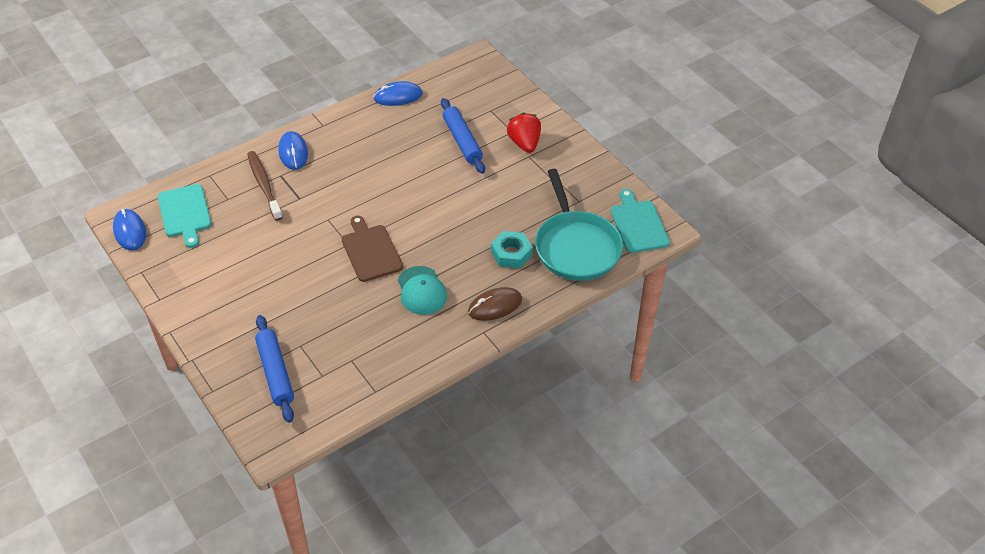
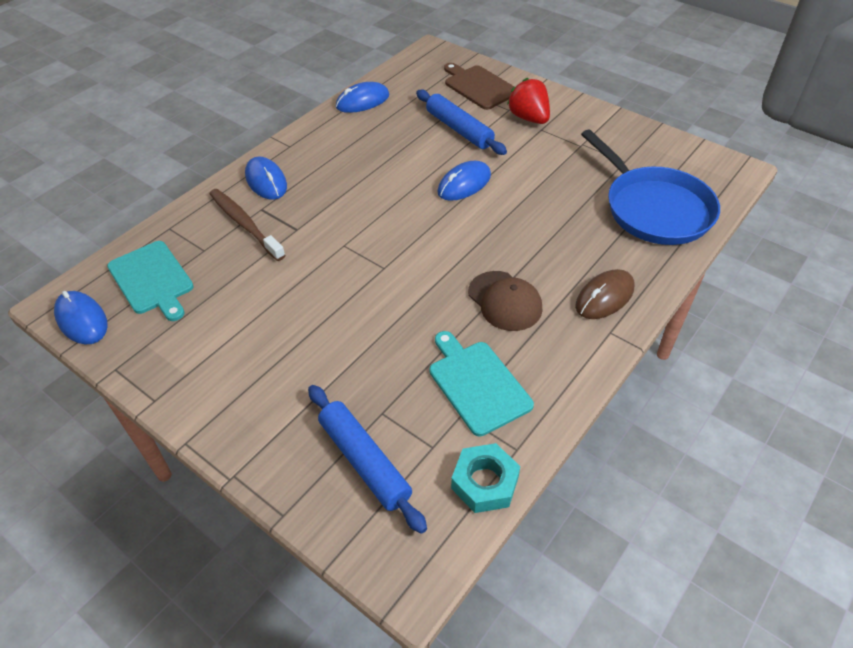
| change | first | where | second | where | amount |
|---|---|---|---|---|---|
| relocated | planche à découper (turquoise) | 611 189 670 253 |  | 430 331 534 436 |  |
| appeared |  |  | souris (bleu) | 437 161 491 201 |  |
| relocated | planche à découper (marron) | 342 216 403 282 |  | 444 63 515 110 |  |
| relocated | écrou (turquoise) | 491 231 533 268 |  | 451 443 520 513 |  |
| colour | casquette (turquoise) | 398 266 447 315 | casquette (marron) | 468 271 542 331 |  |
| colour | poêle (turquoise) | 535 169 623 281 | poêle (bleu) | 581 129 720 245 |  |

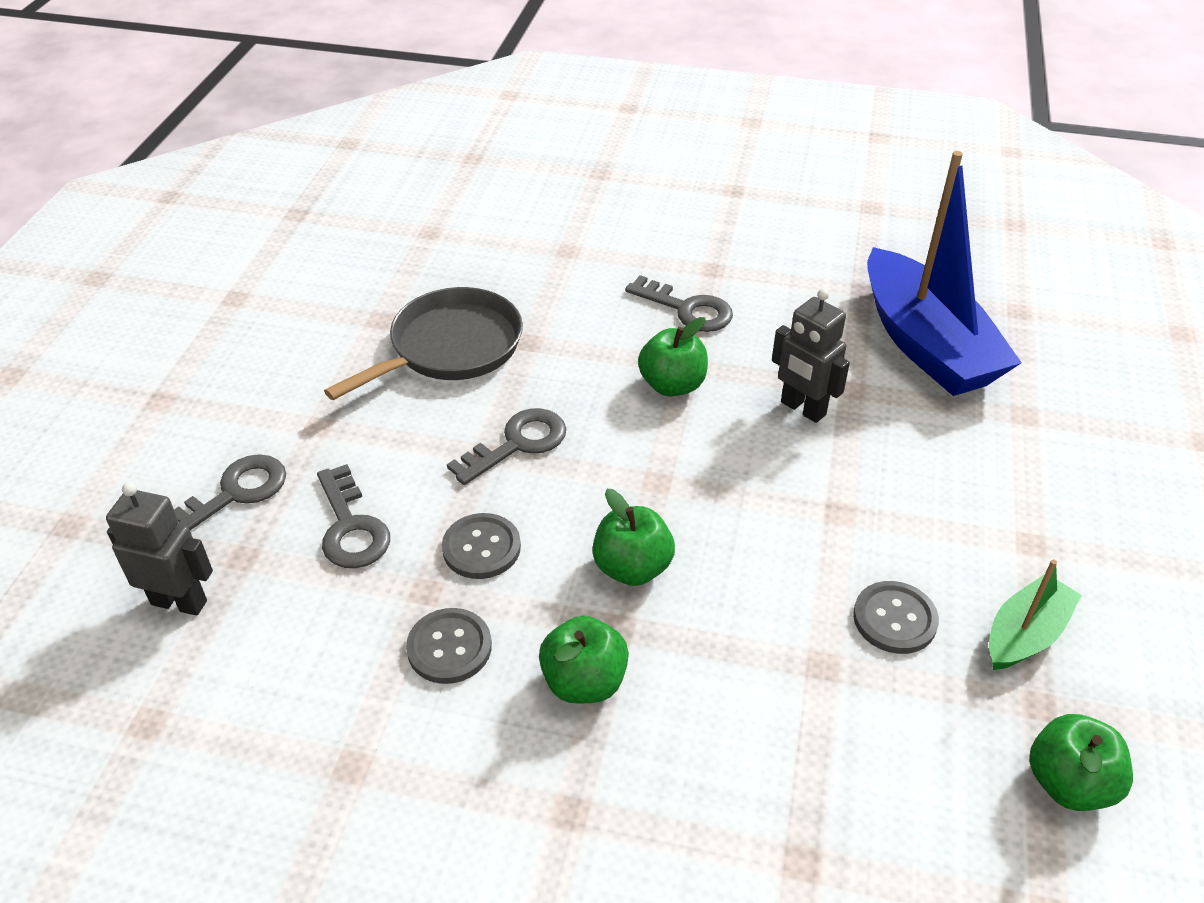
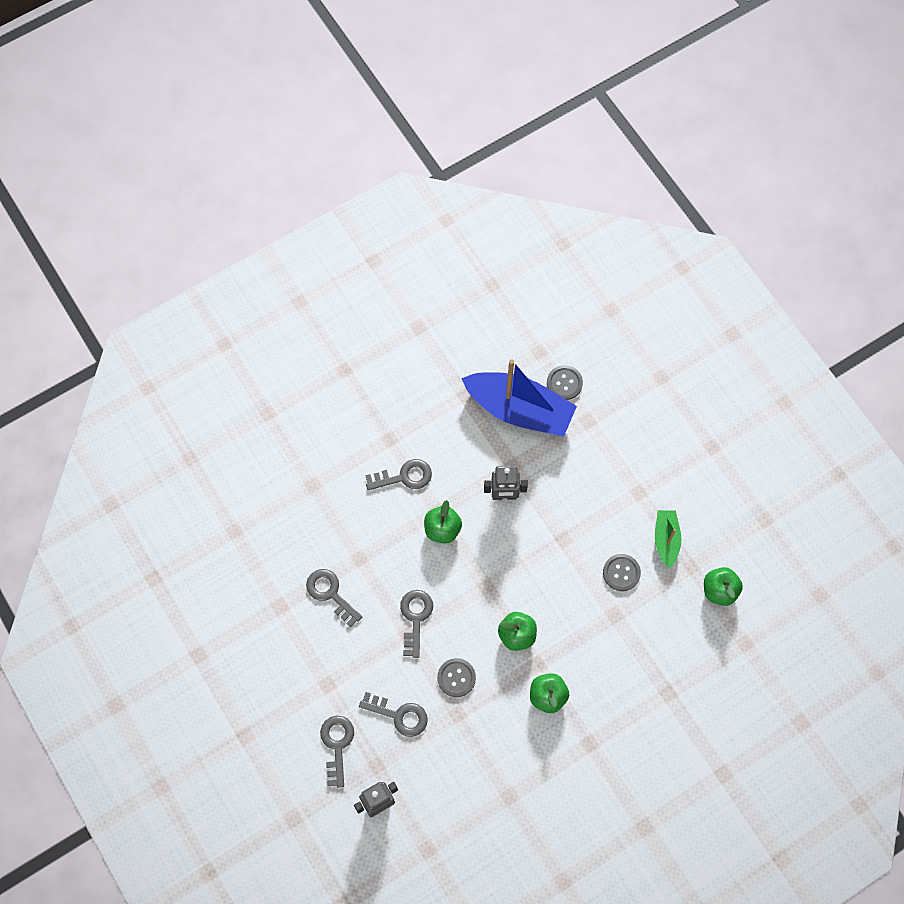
| change | first | where | second | where | amount |
|---|---|---|---|---|---|
| exchanged | poêle (gris) | 324 287 523 400 | clé (gris) | 306 569 362 627 |  |
| relocated | bouton (gris) | 406 608 492 684 |  | 547 365 583 400 |  |

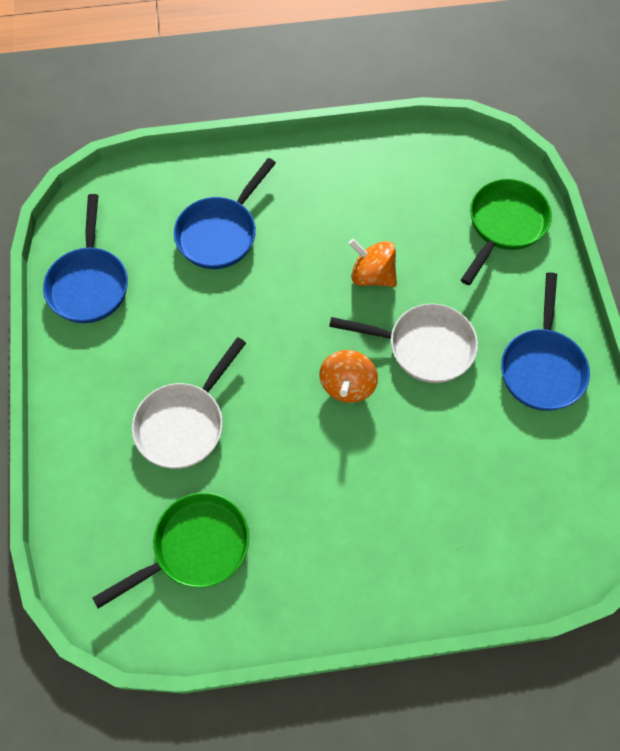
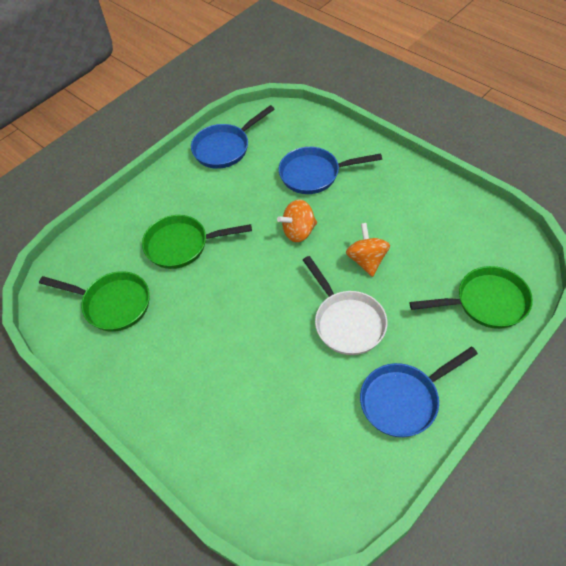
| change | first | where | second | where | amount |
|---|---|---|---|---|---|
| colour | poêle (blanc) | 132 337 246 469 | poêle (vert) | 142 215 252 269 |  |
| relocated | toupie (orange) | 319 350 378 403 |  | 277 199 317 242 |  |

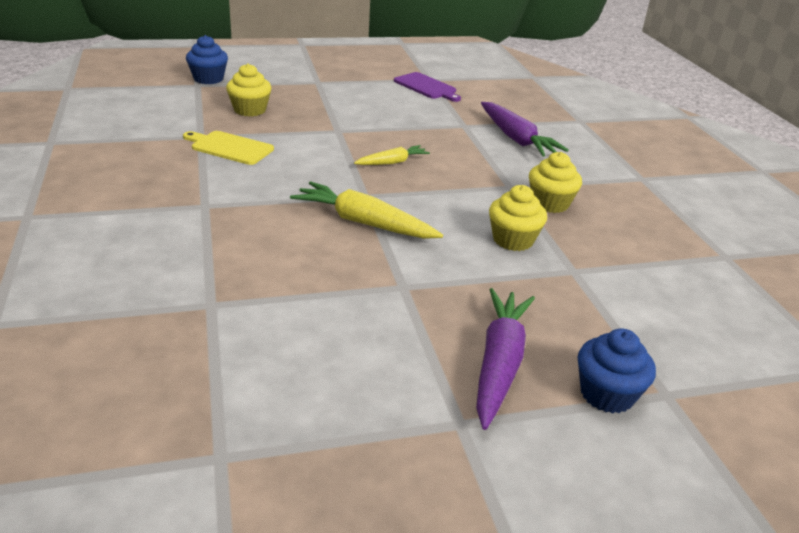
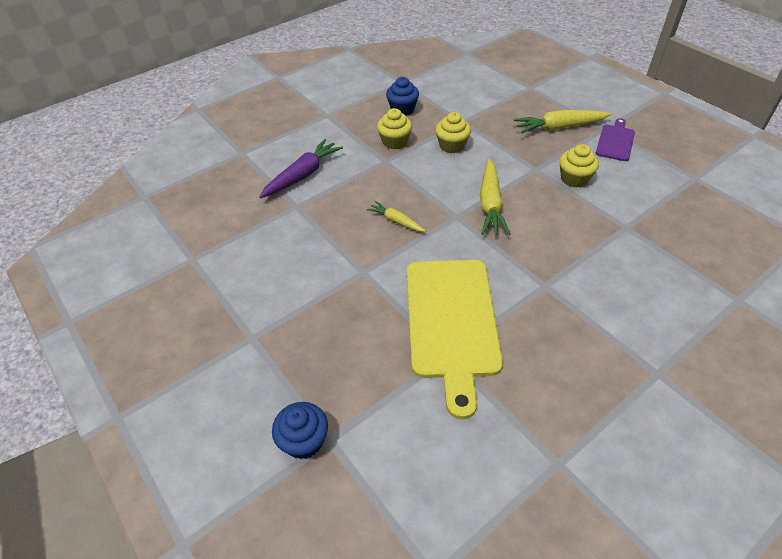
| change | first | where | second | where | amount |
|---|---|---|---|---|---|
| relocated | muffin (bleu) | 578 328 656 413 |  | 386 77 419 116 |  |
| size | planche à découper (jaune) | 183 131 274 165 |  | 407 260 503 419 | x2.03 |
| colour | carotte (violet) | 476 288 535 430 | carotte (jaune) | 514 110 611 133 |  |
| relocated | muffin (jaune) | 226 64 271 116 |  | 559 144 599 188 |  |
| relocated | planche à découper (violet) | 394 72 461 102 |  | 596 118 635 161 |  |

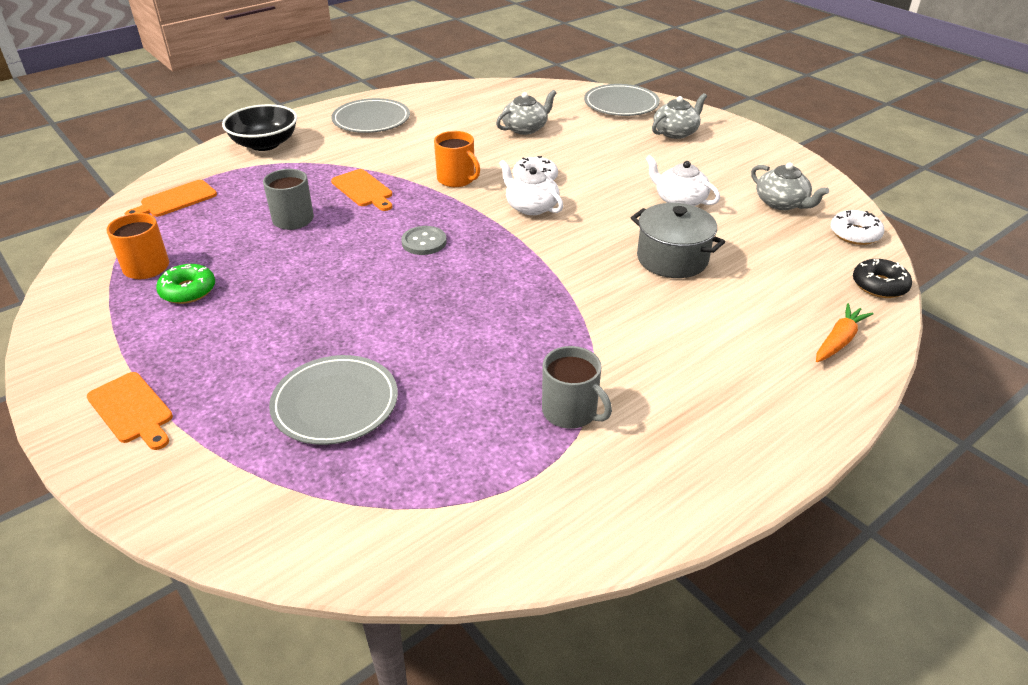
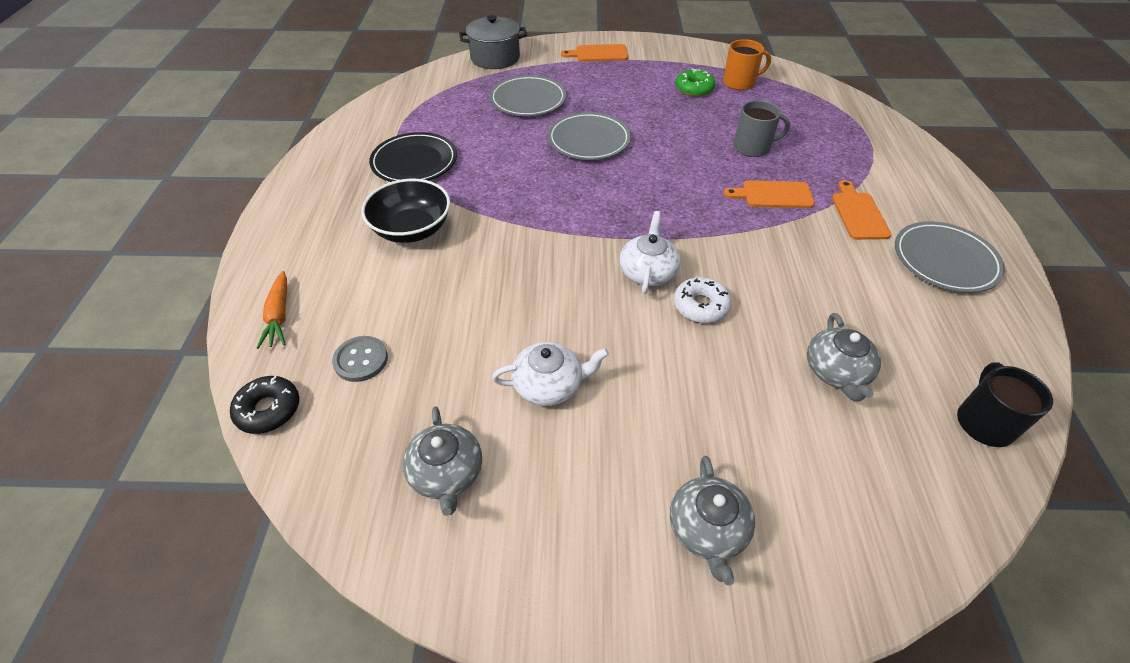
| change | first | where | second | where | amount |
|---|---|---|---|---|---|
| relocated | bouton (gris) | 401 226 447 255 |  | 332 336 388 382 |  |
| relocated | bol (noir) | 222 104 297 151 |  | 361 179 450 243 |  |
| exchanged | tasse (gris) | 542 346 612 429 | assiette (noir) | 369 132 457 182 |  |
| spun | théière (gris) | 751 162 829 210 |  | 402 406 482 516 | 105 degrees counterclockwise |
| relocated | marmite (gris) | 631 203 725 278 |  | 459 15 527 69 |  |
| relocated | assiette (gris) | 584 84 660 116 |  | 548 112 631 160 |  |
| spun | théière (blanc) | 499 160 563 215 |  | 620 211 680 294 | 75 degrees counterclockwise |
| relocated | planche à découper (orange) | 125 180 217 217 |  | 832 180 891 240 |  |
| appeared |  |  | tasse (noir) | 957 362 1053 447 |  |
| missing | tasse (orange) | 434 131 480 187 |  |  |  |
| missing | beignet (blanc) | 830 210 884 245 |  |  |  |

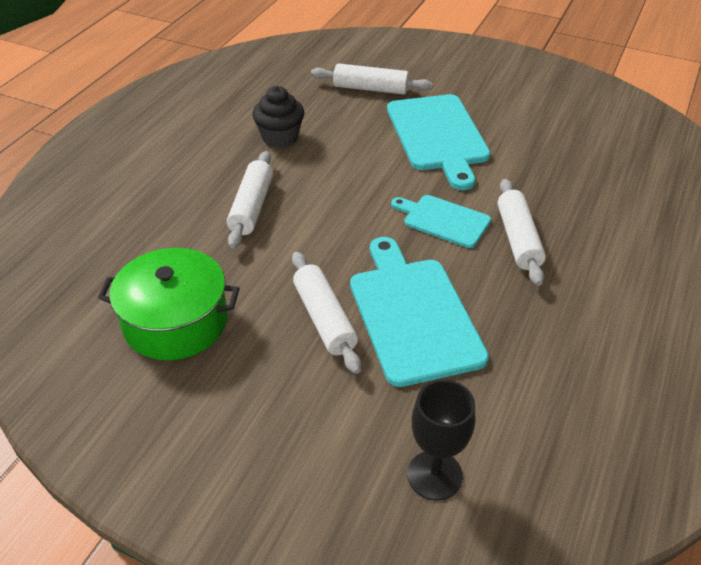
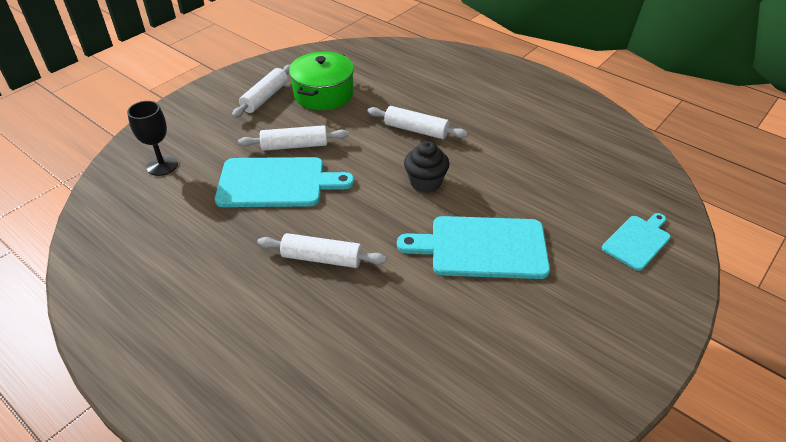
| change | first | where | second | where | amount |
|---|---|---|---|---|---|
| relocated | rouleau à pâtisserie (blanc) | 311 63 433 95 |  | 232 65 290 118 |  |
| relocated | muffin (noir) | 252 86 304 148 |  | 404 141 449 193 |  |
| relocated | planche à découper (turquoise) | 391 195 491 248 |  | 602 213 671 271 |  |

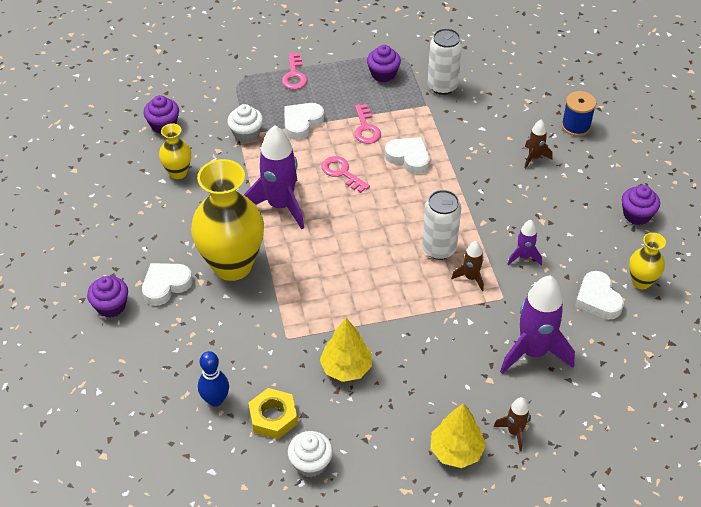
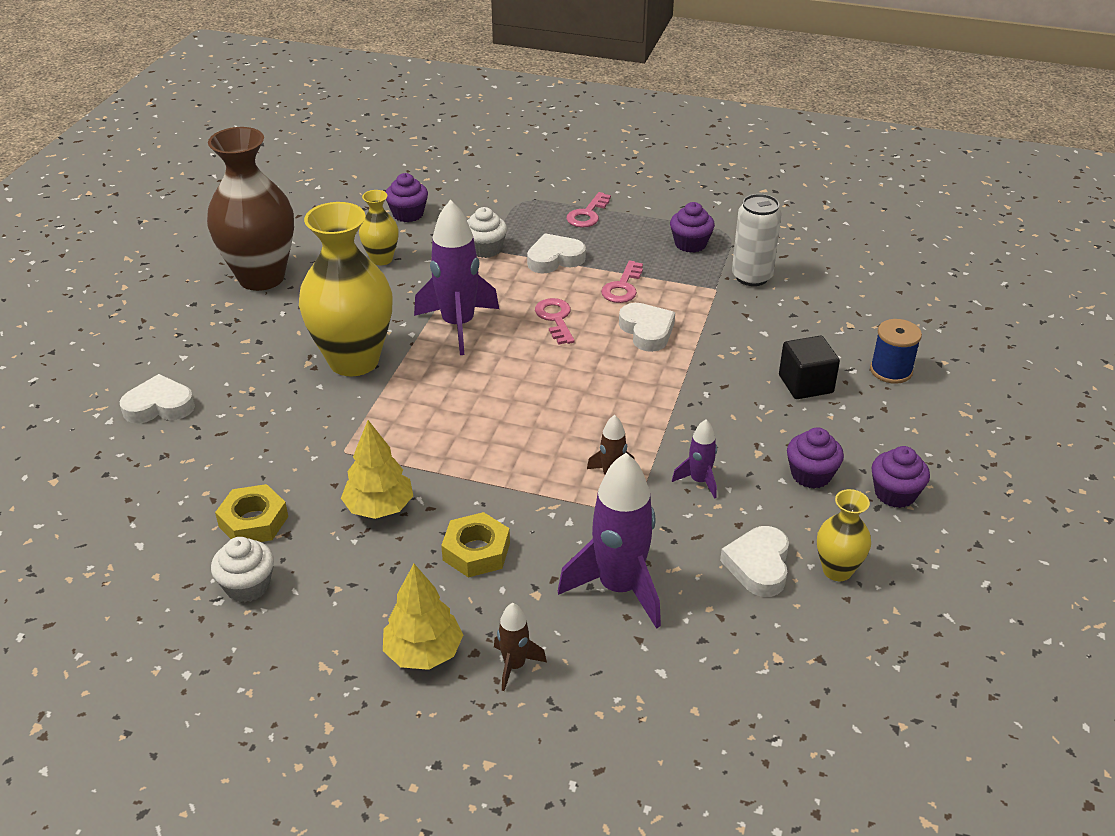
| change | first | where | second | where | amount |
|---|---|---|---|---|---|
| relocated | cœur (blanc) | 142 263 193 306 |  | 119 374 195 423 |  |
| appeared |  |  | vase (marron) | 207 127 294 291 |  |
| appeared |  |  | écrou (jaune) | 441 512 510 578 |  |
| exchanged | fusée (marron) | 525 120 552 169 | cube (noir) | 779 336 840 399 |  |
| relocated | muffin (violet) | 87 276 128 318 |  | 787 427 844 489 |  |
| missing | quille (bleu) | 198 351 229 407 |  |  |  |
| missing | canette (blanc) | 422 190 461 260 |  |  |  |

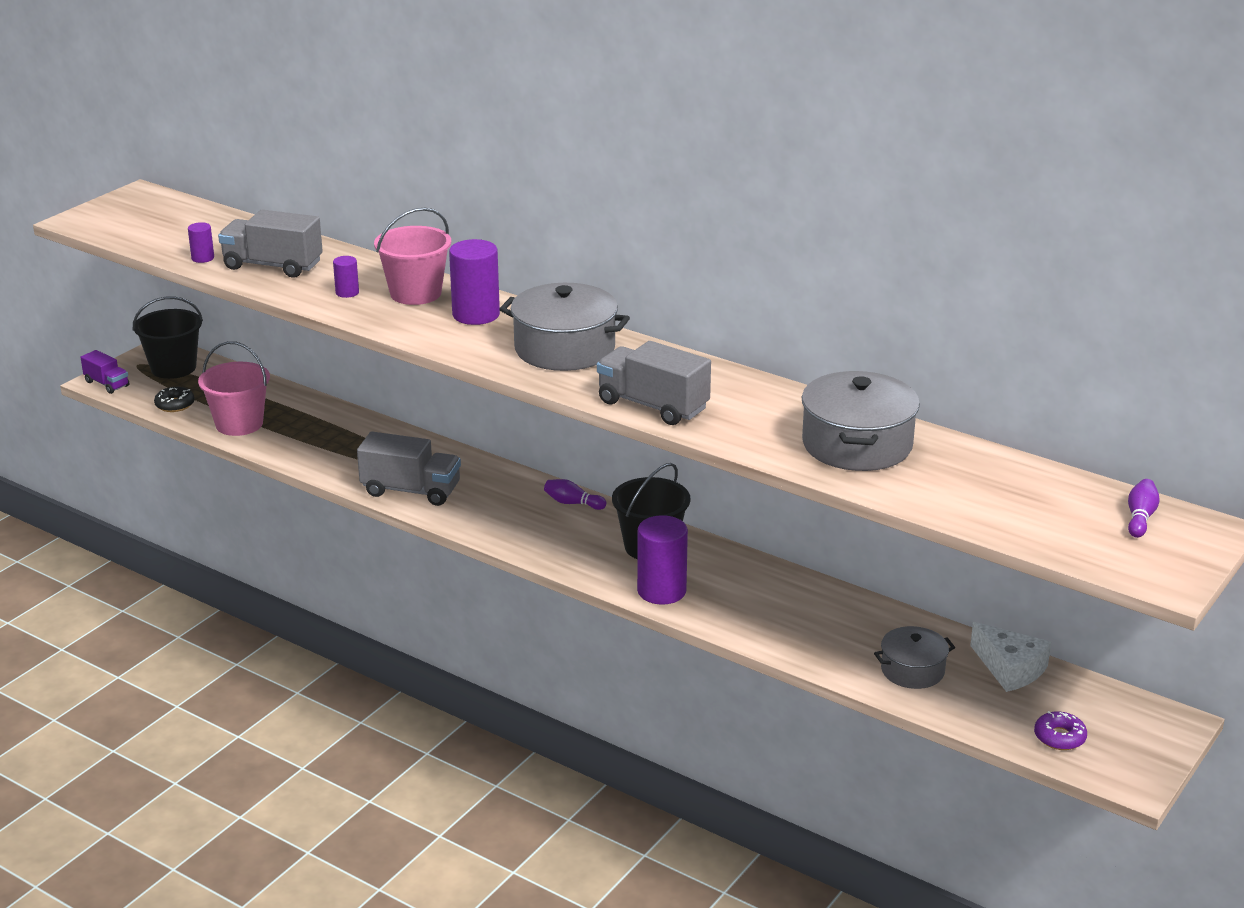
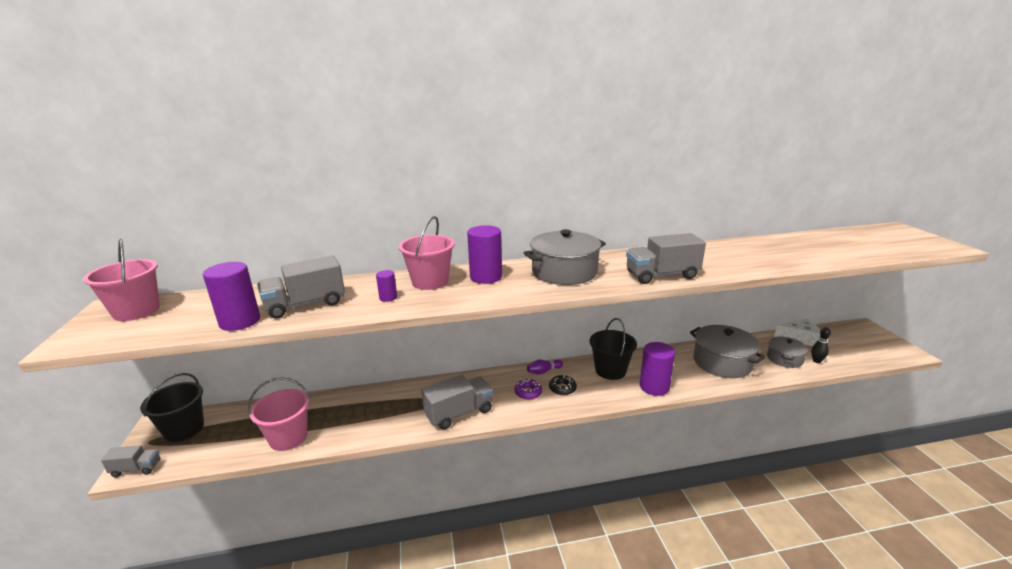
| change | first | where | second | where | amount |
|---|---|---|---|---|---|
| appeared |  |  | seau (rose) | 83 239 160 321 |  |
| colour | camion (violet) | 80 350 129 394 | camion (gris) | 101 445 160 478 |  |
| size | cylindre (violet) | 188 222 214 263 |  | 203 262 260 331 | x1.98 |
| relocated | beignet (violet) | 1034 711 1087 750 |  | 515 379 542 400 |  |
| relocated | beignet (noir) | 154 387 195 412 |  | 549 374 577 396 |  |
| relocated | marmite (gris) | 802 371 920 471 |  | 690 325 766 378 |  |
| appeared |  |  | quille (noir) | 811 327 831 363 |  |
| missing | quille (violet) | 1128 479 1160 538 |  |  |  |

